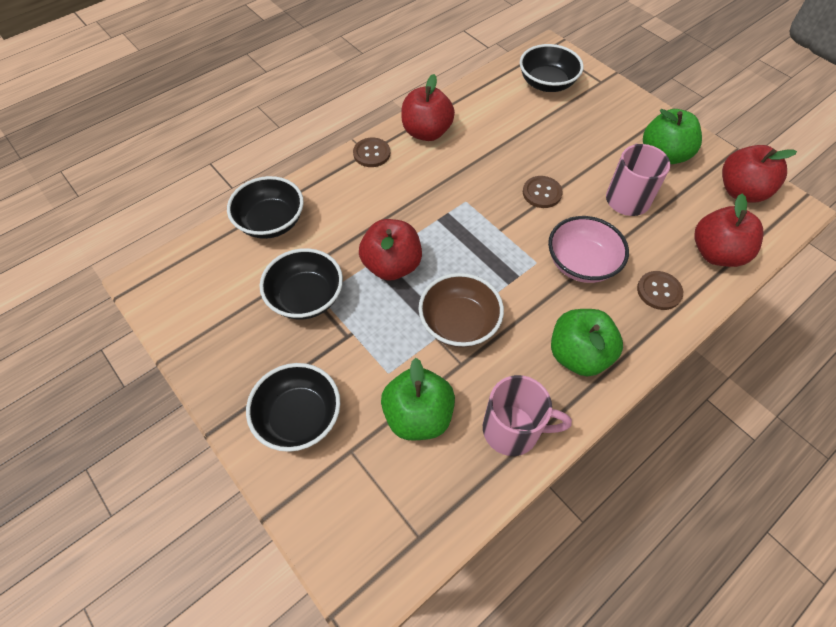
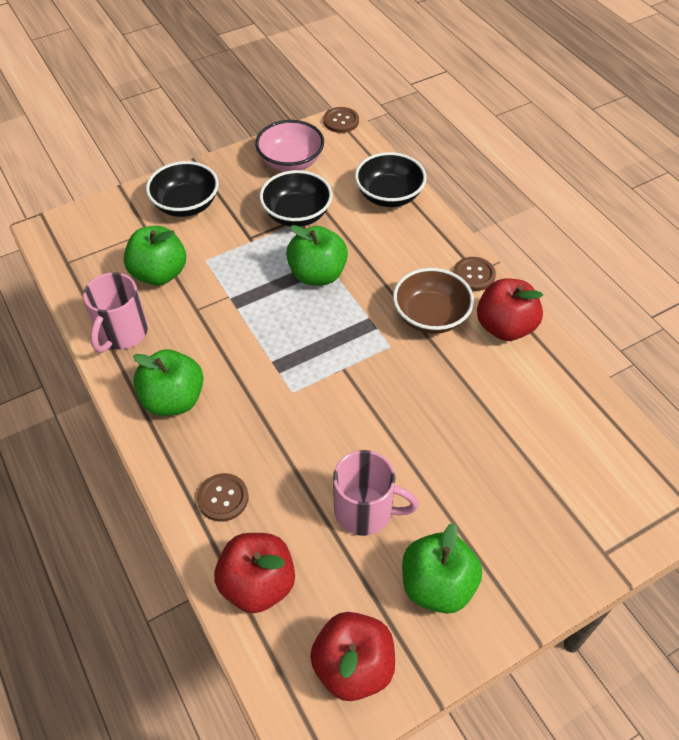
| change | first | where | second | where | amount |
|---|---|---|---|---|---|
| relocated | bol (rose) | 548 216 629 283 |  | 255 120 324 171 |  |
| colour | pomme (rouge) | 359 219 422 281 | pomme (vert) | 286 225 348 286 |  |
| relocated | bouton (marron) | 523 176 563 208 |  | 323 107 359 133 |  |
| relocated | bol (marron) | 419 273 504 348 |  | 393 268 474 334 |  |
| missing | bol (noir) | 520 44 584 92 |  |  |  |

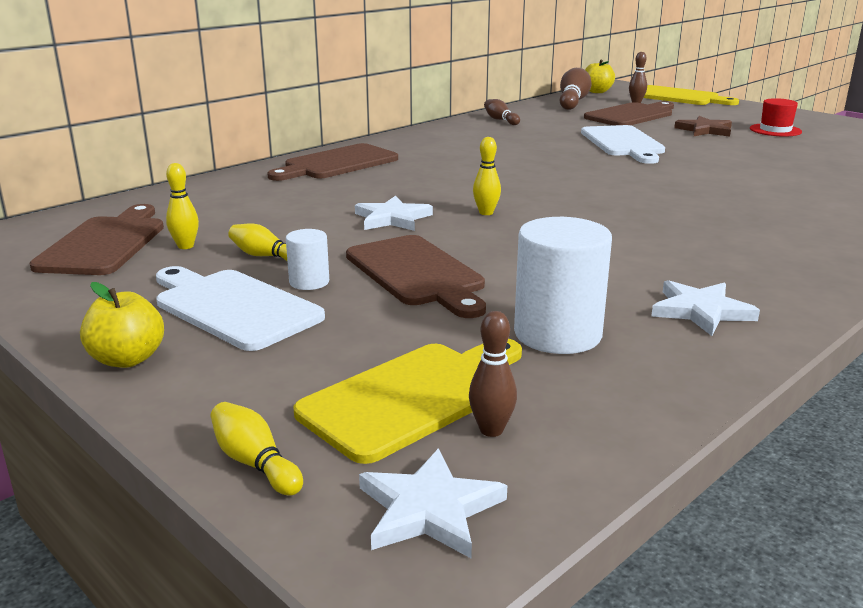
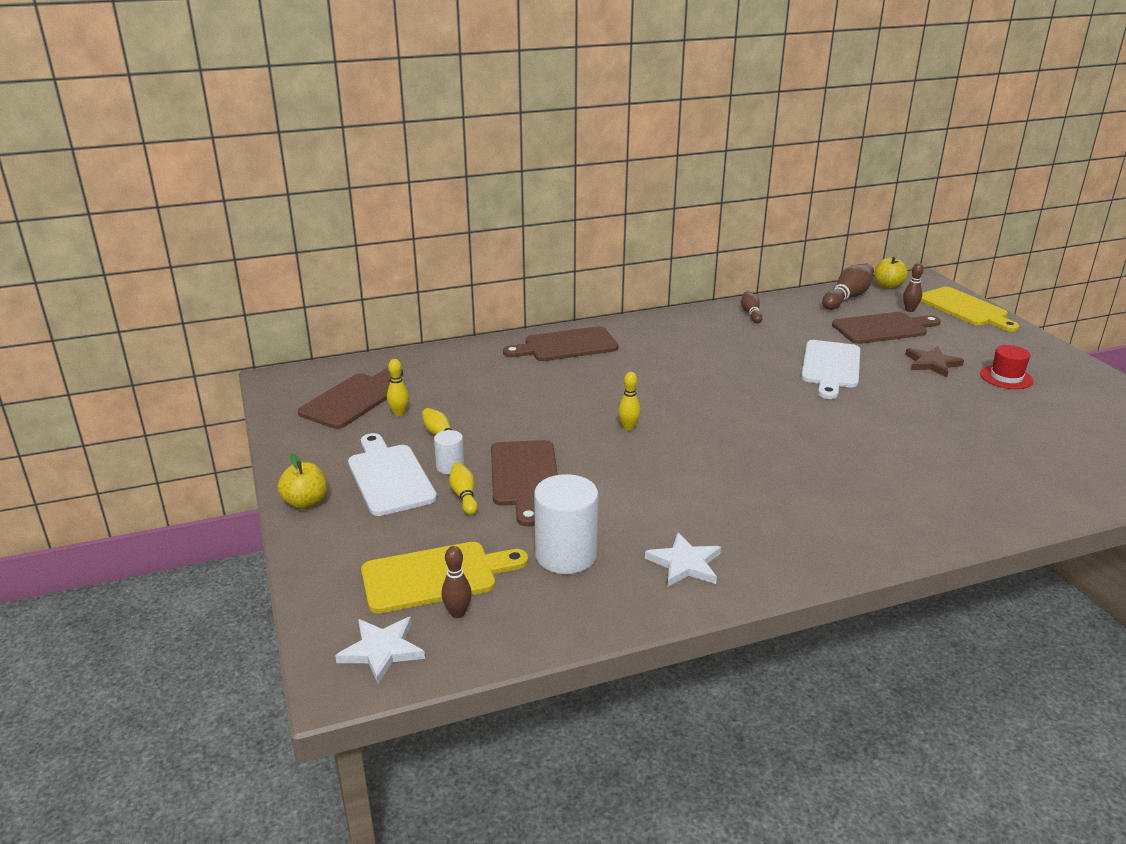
| change | first | where | second | where | amount |
|---|---|---|---|---|---|
| relocated | quille (jaune) | 211 402 303 496 |  | 449 463 478 515 |  |
| missing | étoile (blanc) | 355 196 433 231 |  |  |  |

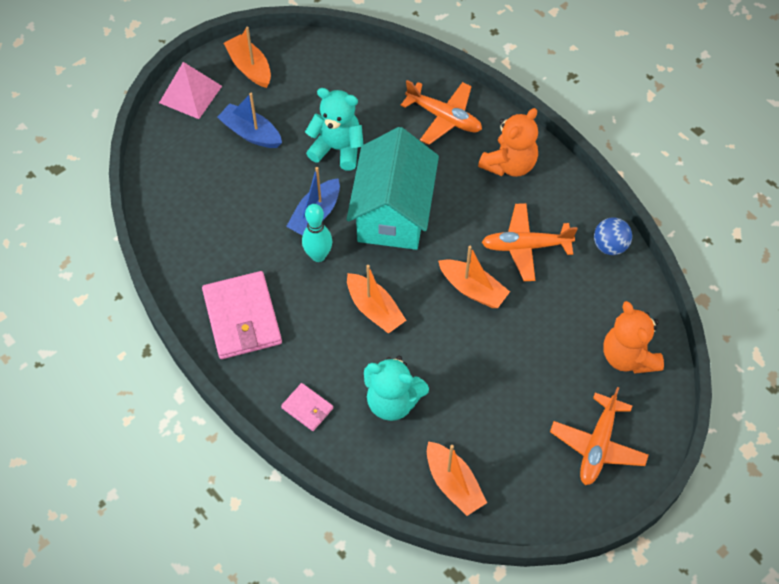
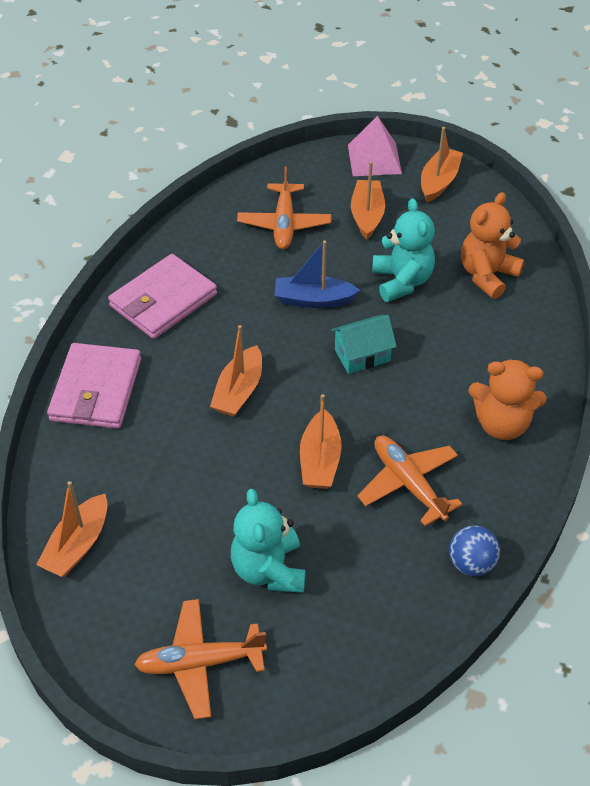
| change | first | where | second | where | amount |
|---|---|---|---|---|---|
| size | portefeuille (rose) | 281 383 333 431 |  | 47 343 141 429 | x2.03 |
| relocated | ours en peluche (turquoise) | 364 356 429 421 |  | 231 489 306 593 |  |
| relocated | avion (orange) | 400 80 482 145 |  | 237 167 331 249 |  |
| size | maison (turquoise) | 346 127 439 250 |  | 331 315 397 374 | x0.50 |
| colour | bateau (bleu) | 217 93 282 148 | bateau (orange) | 351 161 385 240 |  |
| relocated | ours en peluche (orange) | 603 301 664 374 |  | 461 192 524 299 |  |
| missing | quille (turquoise) | 302 204 332 262 |  |  |  |

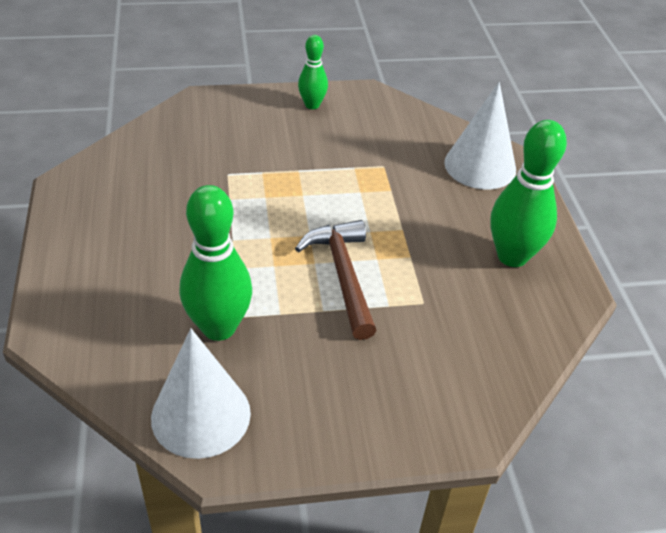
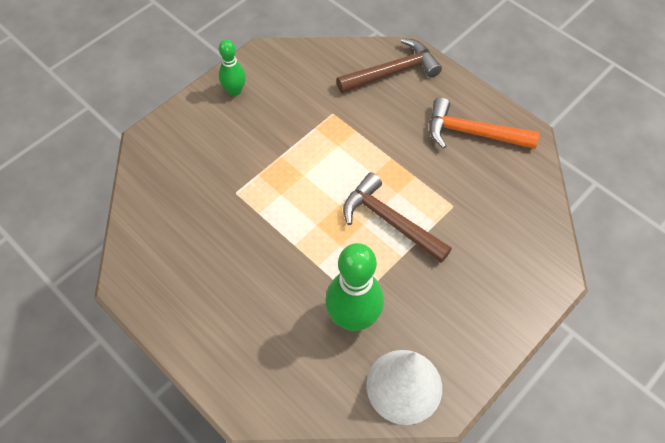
| change | first | where | second | where | amount |
|---|---|---|---|---|---|
| exchanged | cône (blanc) | 444 82 516 189 | marteau (marron) | 336 38 442 93 |  |
| exchanged | quille (vert) | 490 120 567 267 | marteau (orange) | 429 97 540 149 |  |

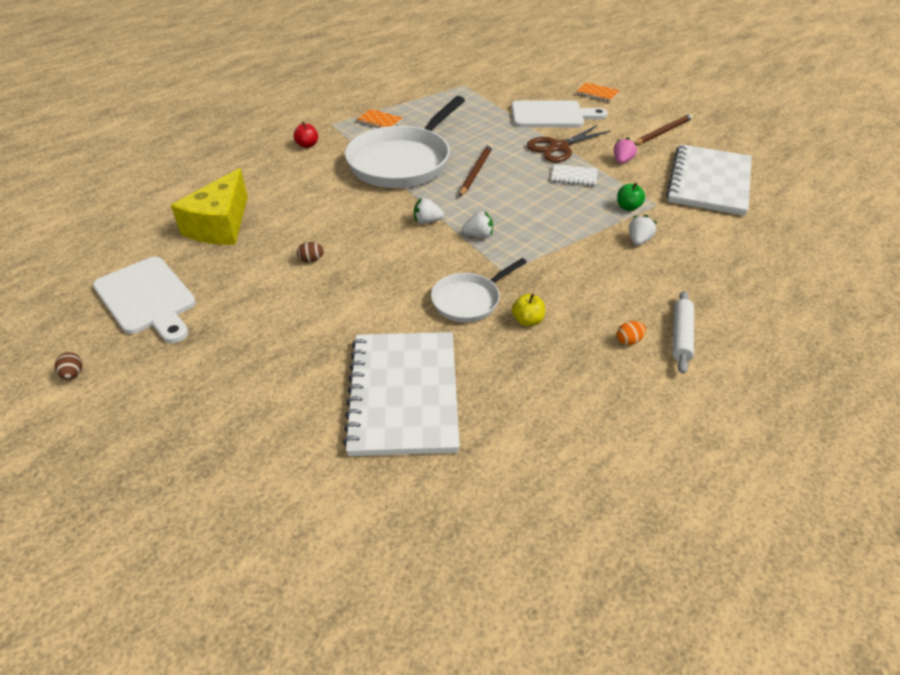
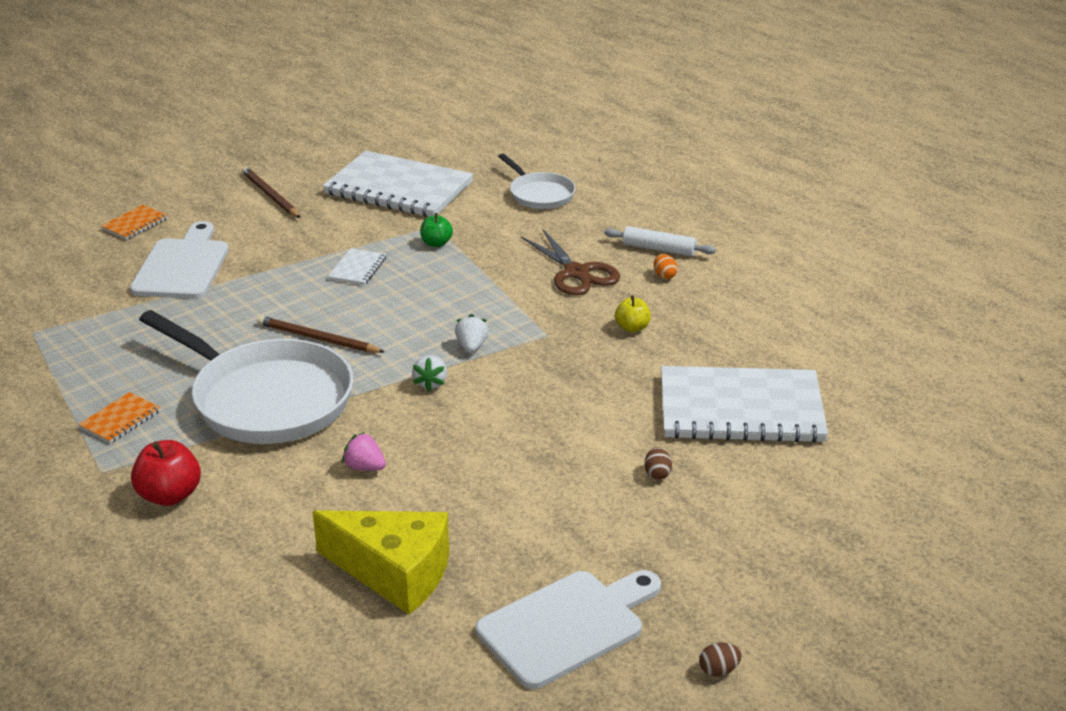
| change | first | where | second | where | amount |
|---|---|---|---|---|---|
| size | pomme (rouge) | 294 122 318 148 |  | 131 440 201 506 | x1.60 |
| relocated | fraise (rose) | 614 137 637 164 |  | 342 432 386 471 |  |
| relocated | poêle (blanc) | 431 258 527 322 |  | 498 153 576 209 |  |
| relocated | ciseaux (marron) | 527 125 611 162 |  | 521 228 620 295 |  |
| relocated | œuf (marron) | 297 242 324 262 |  | 644 447 672 480 |  |
| missing | fraise (blanc) | 629 215 657 245 |  |  |  |

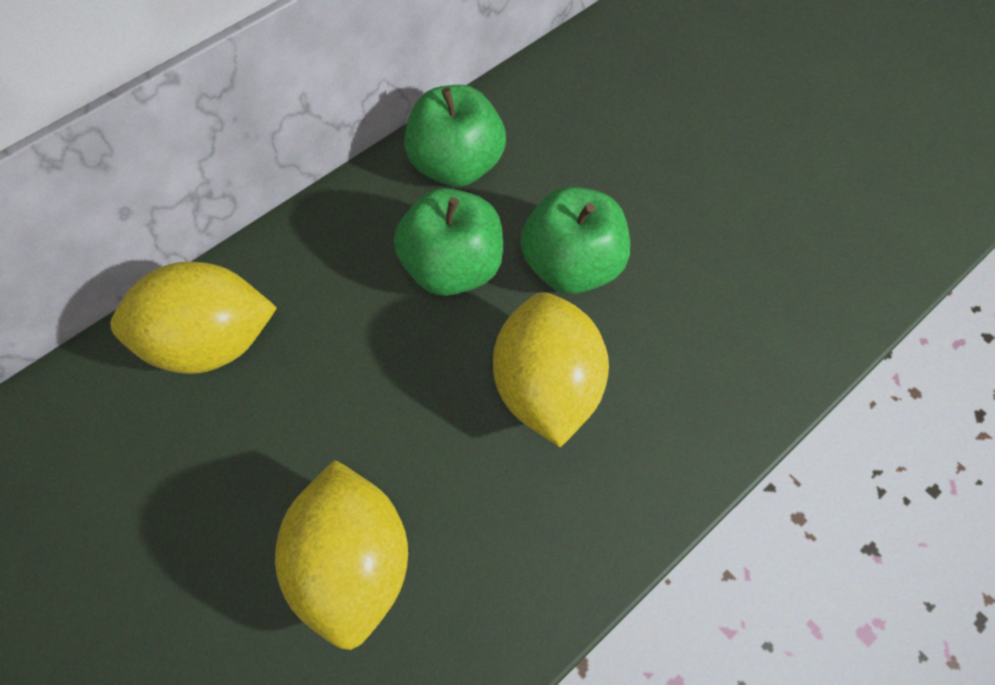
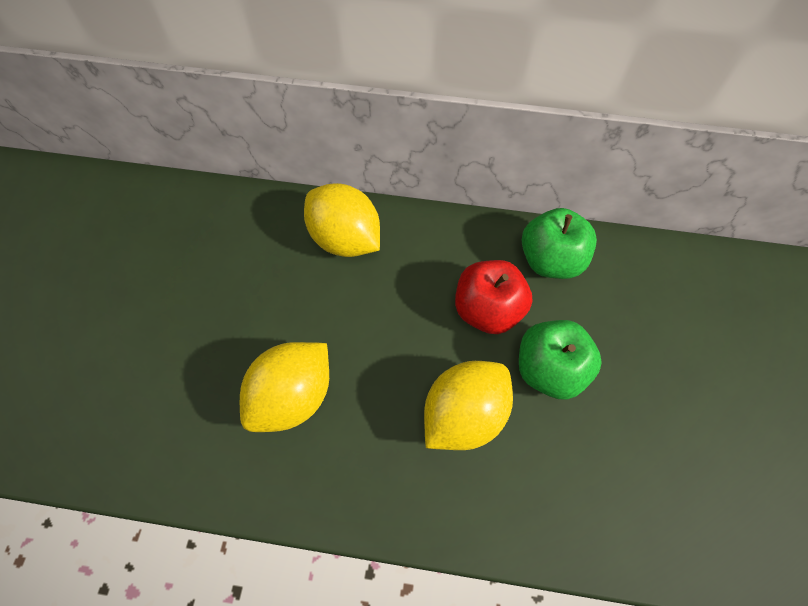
| change | first | where | second | where | amount |
|---|---|---|---|---|---|
| colour | pomme (vert) | 394 188 503 296 | pomme (rouge) | 455 260 532 334 |  |

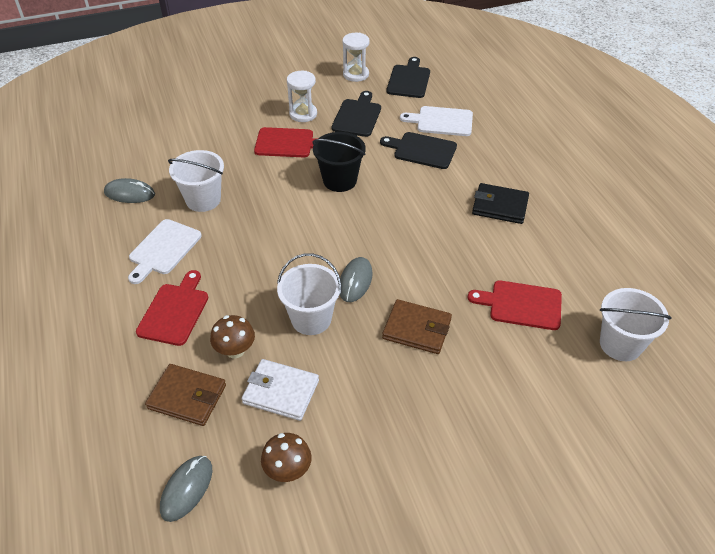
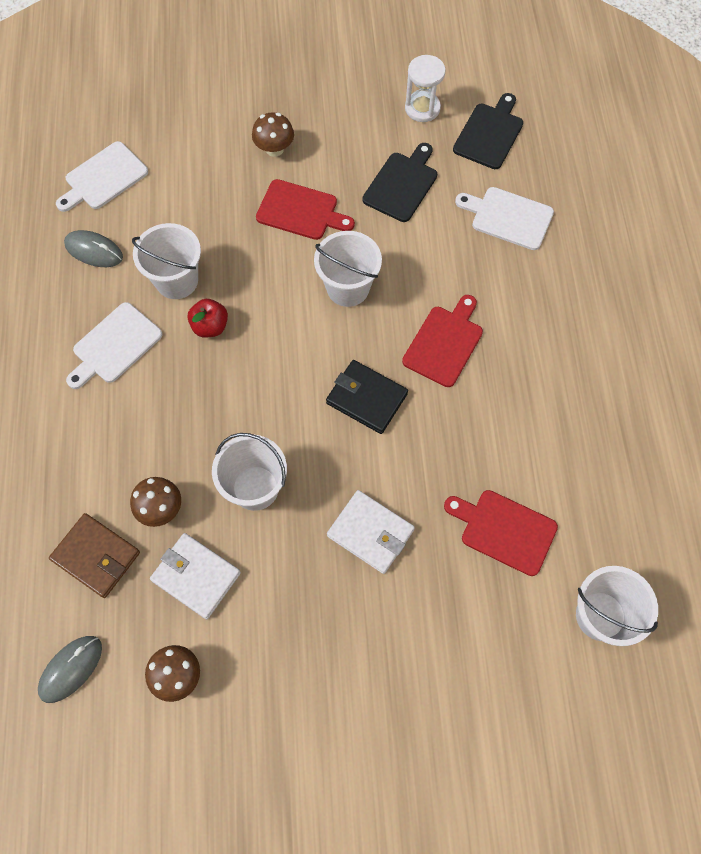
| change | first | where | second | where | amount |
|---|---|---|---|---|---|
| appeared |  |  | planche à découper (blanc) | 56 141 148 212 |  |
| appeared |  |  | pomme (rouge) | 188 299 228 338 |  |
| appeared |  |  | champignon (marron) | 252 112 294 157 |  |
| colour | seau (noir) | 312 132 366 192 | seau (blanc) | 314 231 382 307 |  |
| relocated | portefeuille (noir) | 472 183 529 224 |  | 326 360 408 434 |  |
| colour | portefeuille (marron) | 382 299 452 354 | portefeuille (blanc) | 327 490 415 574 |  |
| relocated | planche à découper (rouge) | 136 270 209 346 |  | 402 295 483 387 |  |
| missing | sablier (blanc) | 287 71 317 122 |  |  |  |
| missing | souris (gris) | 339 257 373 302 |  |  |  |
| missing | planche à découper (noir) | 380 132 457 169 |  |  |  |

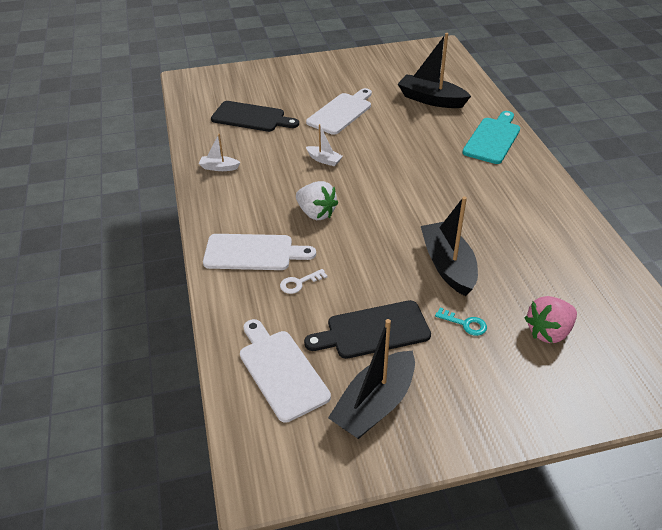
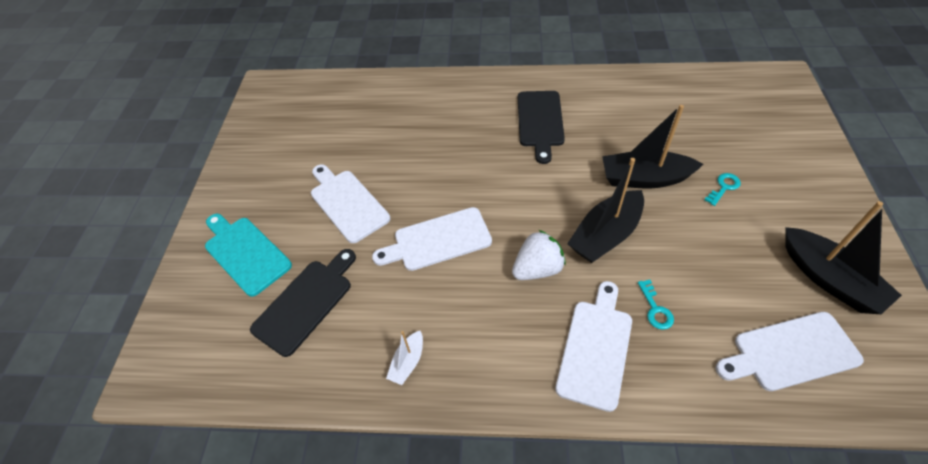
| change | first | where | second | where | amount |
|---|---|---|---|---|---|
| relocated | planche à découper (turquoise) | 462 111 520 164 |  | 205 214 292 297 |  |
| exchanged | bateau (blanc) | 306 124 343 166 | planche à découper (blanc) | 372 207 492 271 |  |
| relocated | planche à découper (noir) | 304 300 431 359 |  | 518 91 565 164 |  |
| relocated | bateau (noir) | 398 33 471 108 |  | 567 158 644 263 |  |
| colour | clé (blanc) | 280 269 327 294 | clé (turquoise) | 638 280 674 330 |  |
| missing | fraise (rose) | 525 296 577 343 |  |  |  |

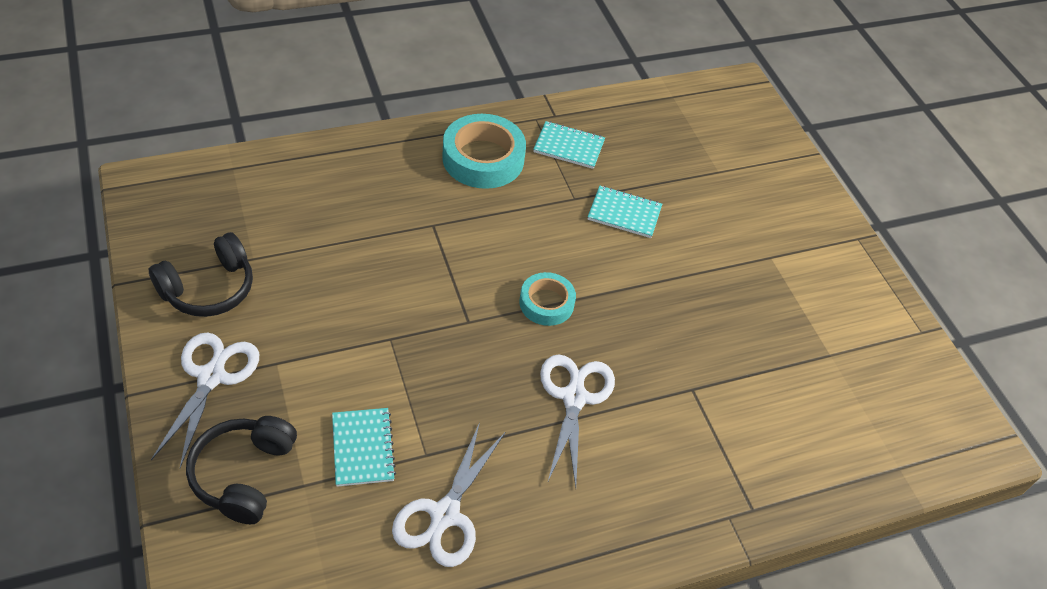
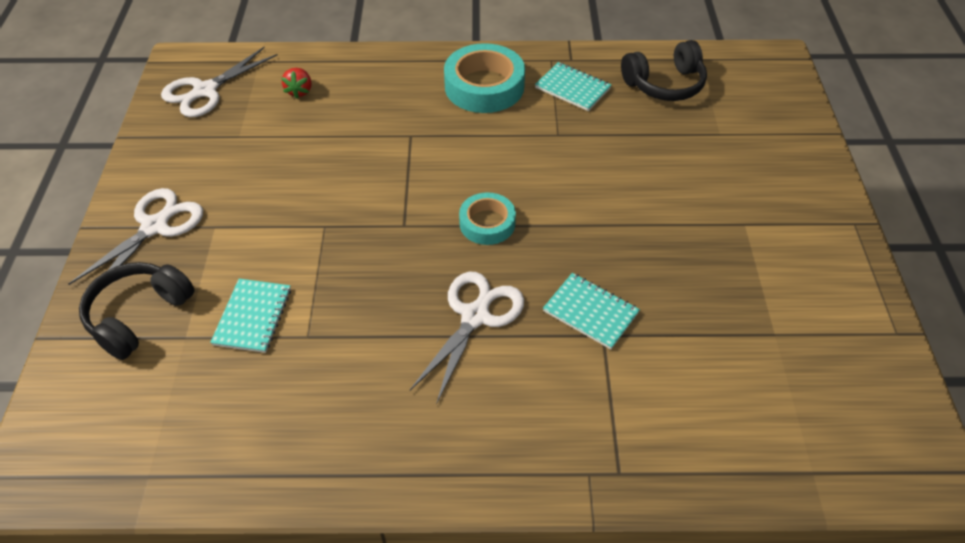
| change | first | where | second | where | amount |
|---|---|---|---|---|---|
| relocated | ciseaux (blanc) | 392 422 505 567 |  | 161 47 278 117 |  |
| appeared |  |  | fraise (rouge) | 282 68 312 99 |  |
| relocated | carnet (turquoise) | 588 186 662 238 |  | 543 273 640 349 |  |
| relocated | casque audio (noir) | 149 232 253 317 |  | 621 40 707 101 |  |

